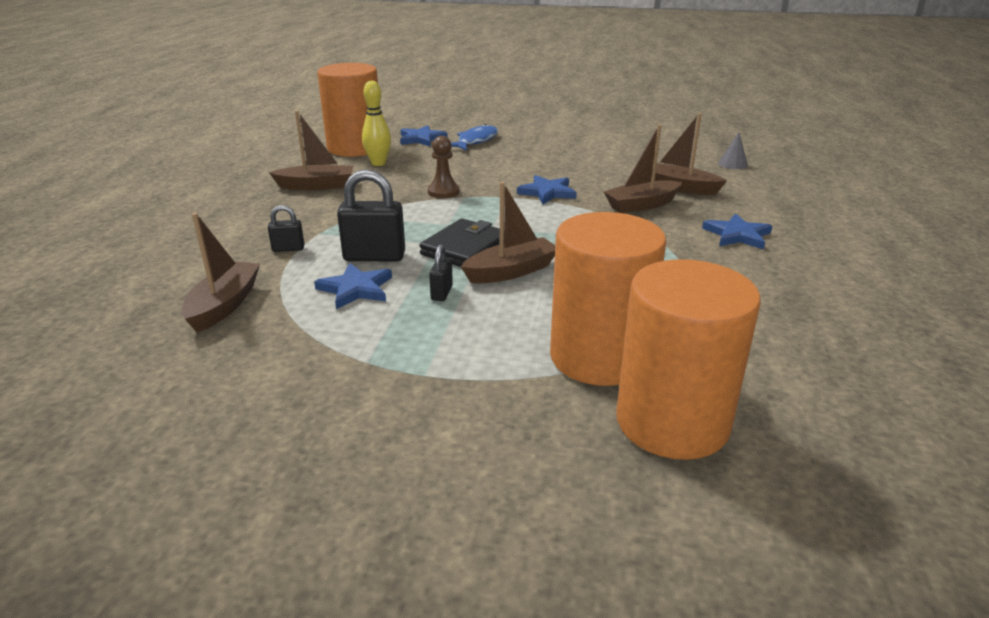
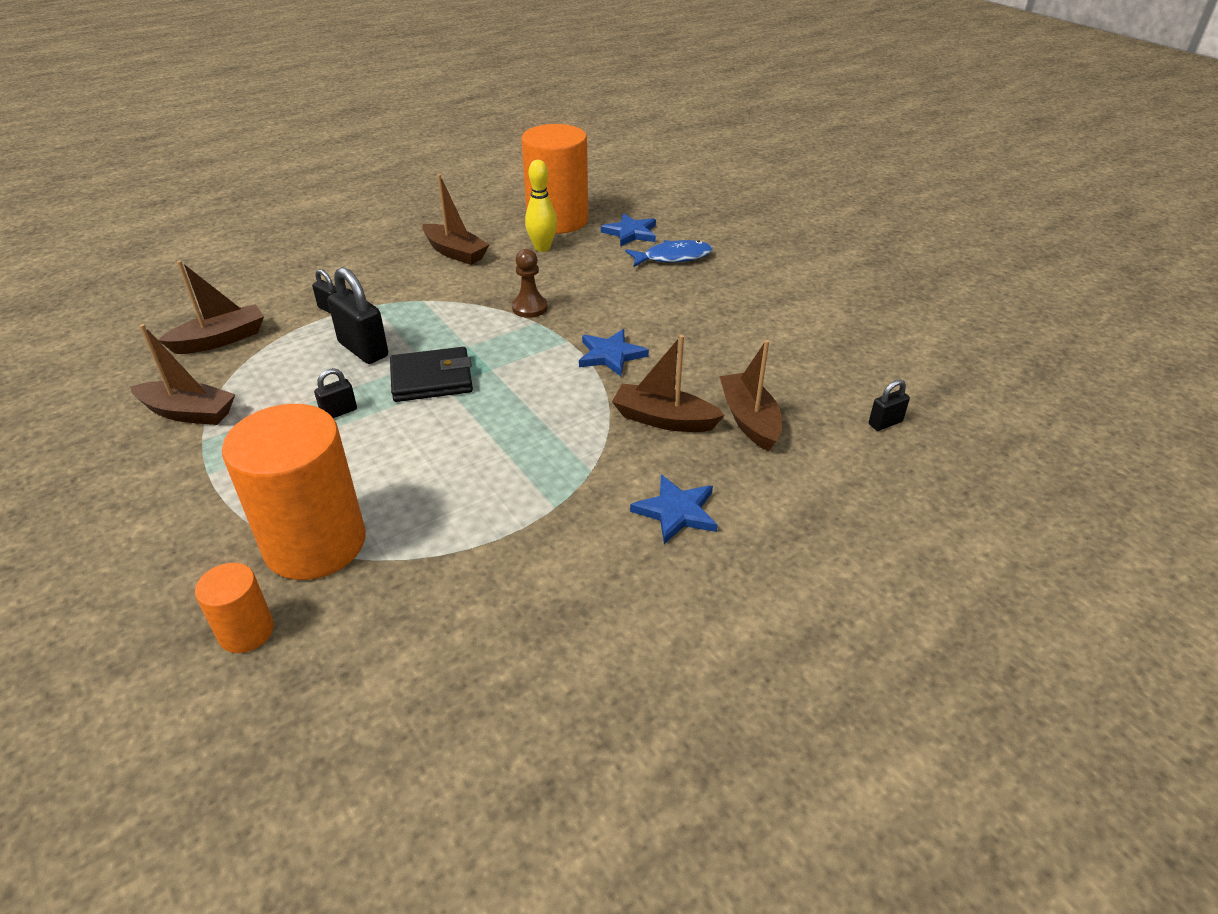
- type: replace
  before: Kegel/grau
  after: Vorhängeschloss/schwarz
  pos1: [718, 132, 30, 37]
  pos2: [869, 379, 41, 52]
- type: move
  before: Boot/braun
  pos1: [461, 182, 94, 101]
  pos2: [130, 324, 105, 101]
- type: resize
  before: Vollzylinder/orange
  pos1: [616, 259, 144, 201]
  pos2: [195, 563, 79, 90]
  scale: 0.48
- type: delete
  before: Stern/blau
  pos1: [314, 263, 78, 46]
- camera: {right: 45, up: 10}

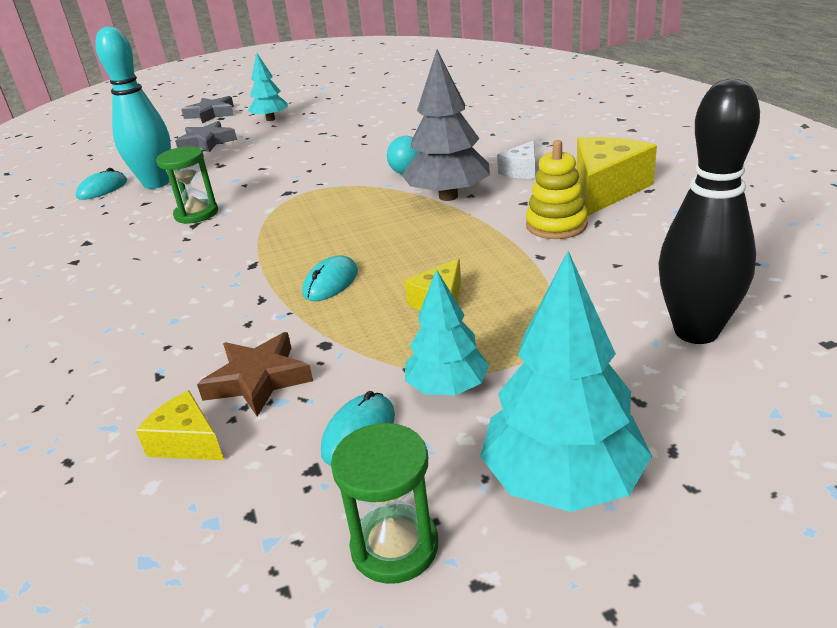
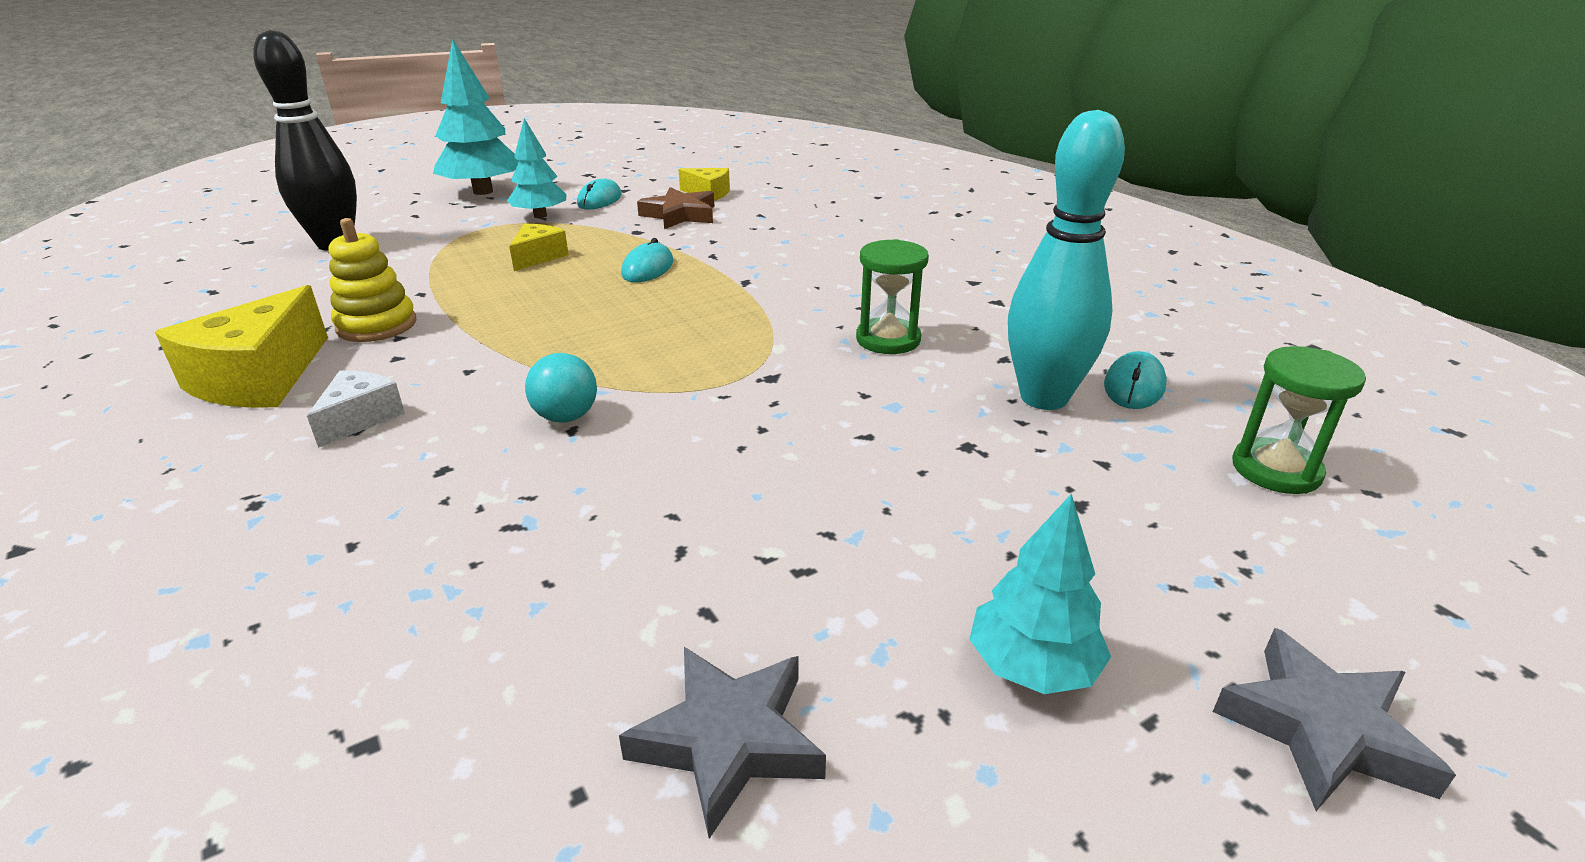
- type: delete
  before: Baum/grau
  pos1: [402, 50, 88, 151]
- type: move
  before: Stern/grau
  pos1: [175, 121, 62, 31]
  pos2: [619, 647, 207, 192]
- type: move
  before: Sanduhr/grün
  pos1: [331, 423, 107, 161]
  pos2: [1232, 346, 134, 148]
- camera: {right: 165, up: 0}

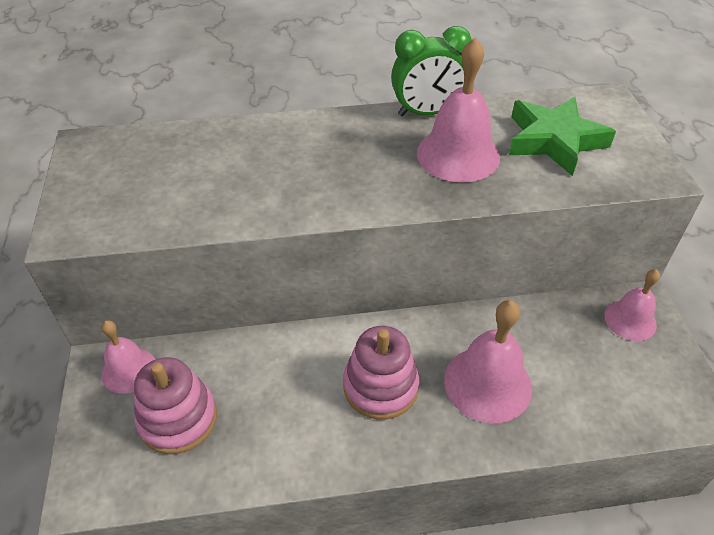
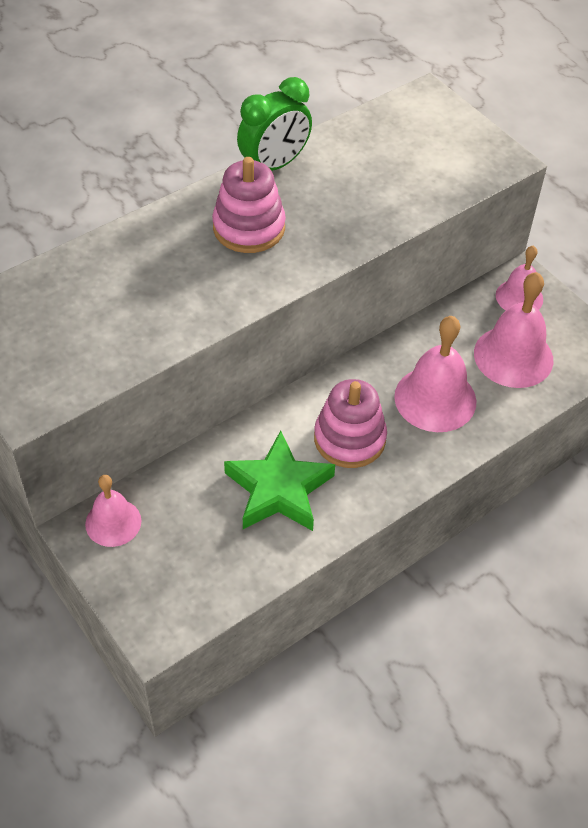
- type: move
  before: Glocke/rosa
  pos1: [417, 37, 83, 146]
  pos2: [474, 272, 80, 116]
- type: move
  before: Stern/grün
  pos1: [509, 96, 107, 80]
  pos2: [224, 431, 111, 100]
- type: move
  before: Stapelspielzeug/rosa
  pos1: [134, 357, 83, 97]
  pos2: [212, 157, 74, 96]
- camera: {right: -30, up: 5}

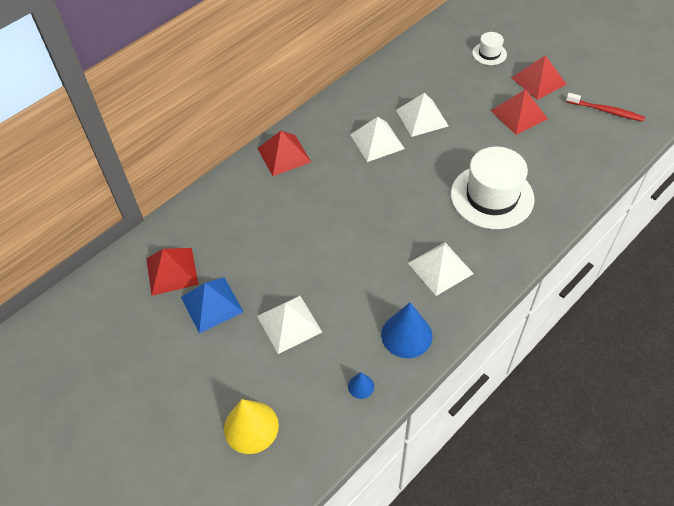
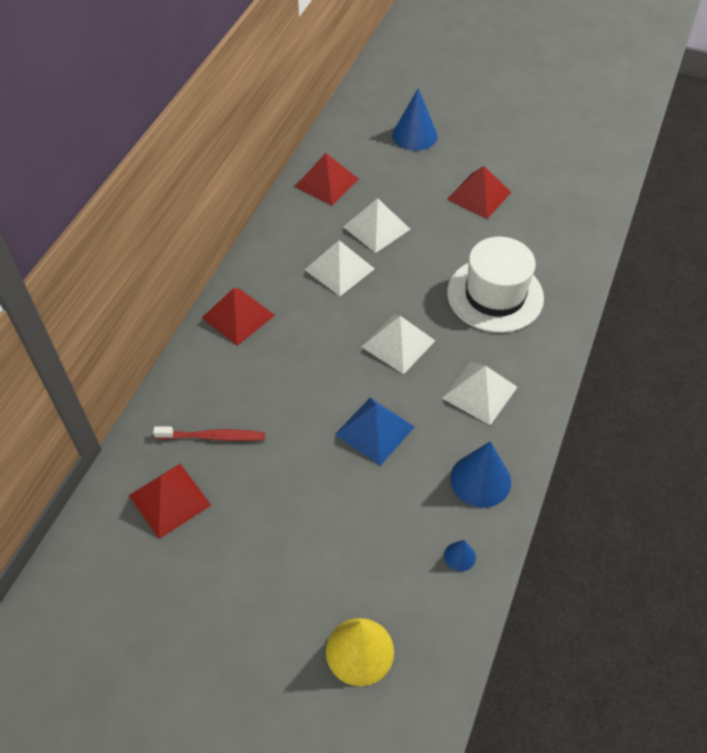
- type: replace
  before: Hut/weiß
  after: Kegel/blau
  pos1: [472, 32, 35, 33]
  pos2: [392, 88, 46, 63]
- type: move
  before: Pyramide/rot
  pos1: [511, 55, 56, 45]
  pos2: [295, 153, 63, 52]
- type: move
  before: Zahnbürste/rot
  pos1: [566, 93, 79, 29]
  pos2: [153, 426, 112, 15]
- type: move
  before: Pyramide/blau
  pos1: [181, 277, 63, 56]
  pos2: [335, 398, 79, 68]
- type: move
  before: Pyramide/weiß
  pos1: [257, 296, 65, 58]
  pos2: [361, 315, 74, 59]
- camera: {right: -25, up: 0}

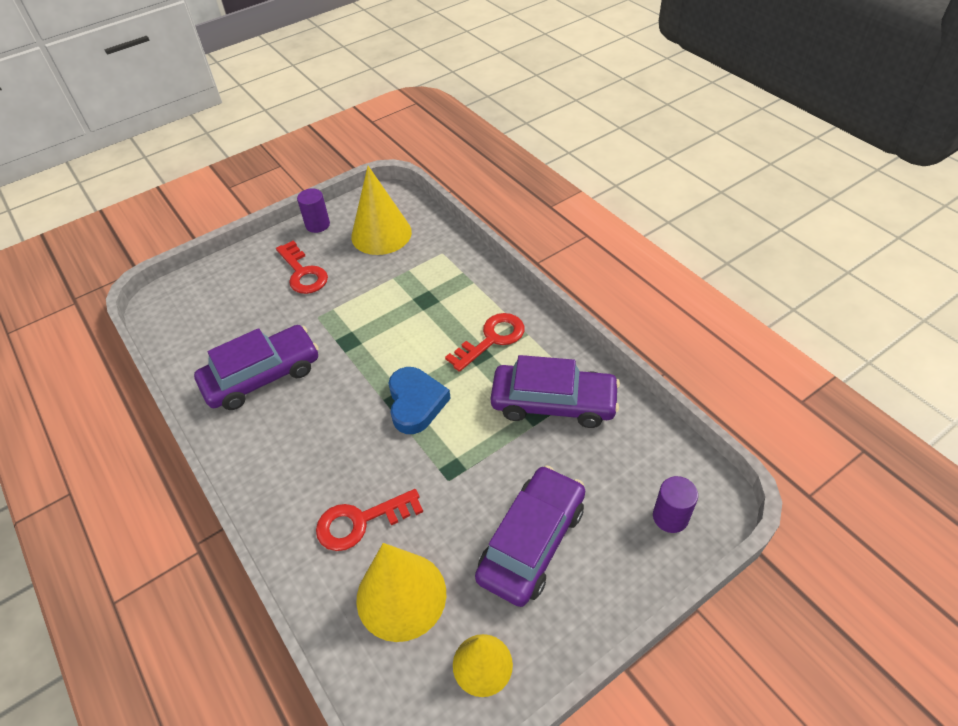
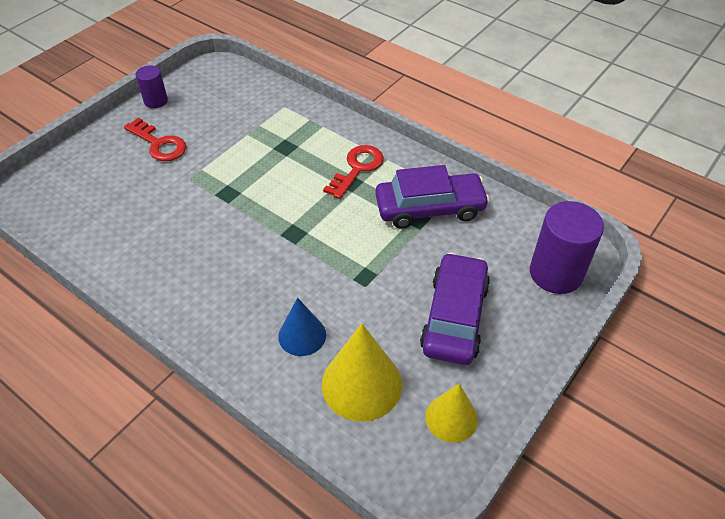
- type: delete
  before: Kegel/gelb
  pos1: [351, 166, 61, 89]
- type: delete
  before: Auto/lila
  pos1: [194, 325, 125, 85]
- type: delete
  before: Herz/blau
  pos1: [388, 367, 63, 67]
- type: resize
  before: Vollzylinder/lila
  pos1: [653, 476, 45, 57]
  pos2: [530, 201, 74, 93]
  scale: 1.8
- type: replace
  before: Schlüssel/rot
  after: Kegel/blau
  pos1: [316, 489, 107, 62]
  pos2: [278, 298, 48, 58]
- camera: {right: -20, up: 0}

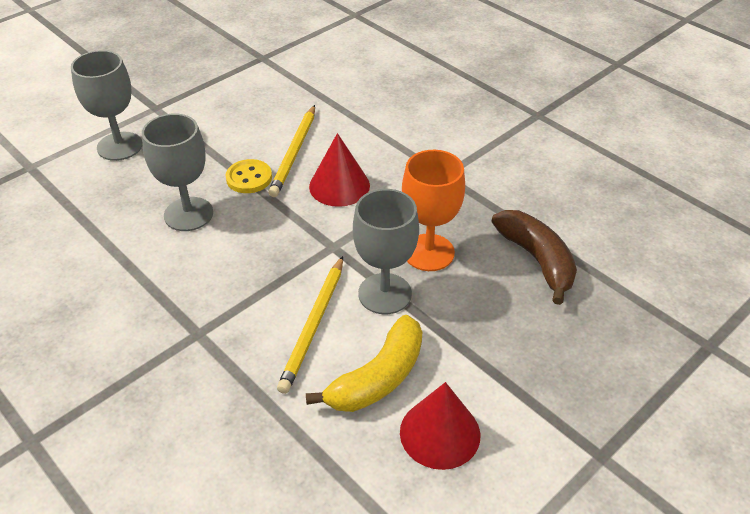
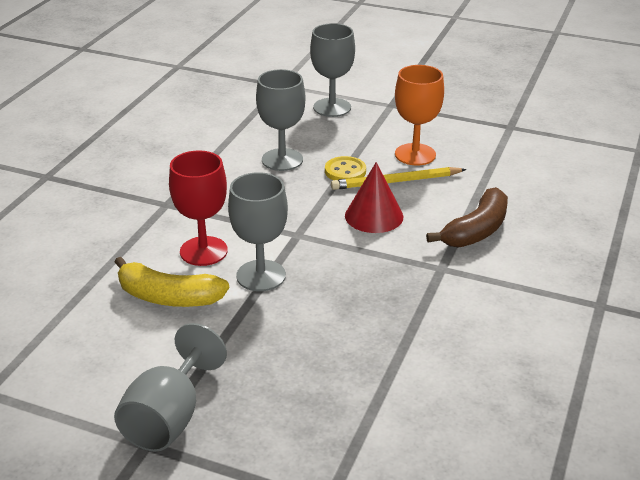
- type: move
  before: Kelch/orange
  pos1: [402, 150, 63, 121]
  pos2: [395, 65, 49, 101]
- type: move
  before: Banane/braun
  pos1: [492, 210, 85, 95]
  pos2: [426, 187, 82, 60]
- type: replace
  before: Bleistift/gelb
  after: Kelch/rot
  pos1: [277, 256, 66, 138]
  pos2: [169, 150, 59, 116]
- type: delete
  before: Kegel/rot
  pos1: [400, 382, 80, 88]
- type: insert
  after: Kelch/grau
  pos2: [114, 323, 113, 128]
- camera: {right: 65, up: -10}

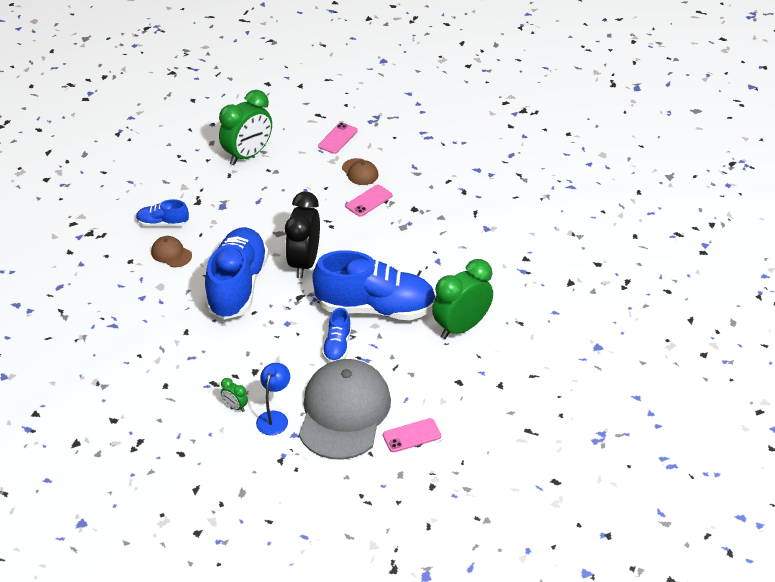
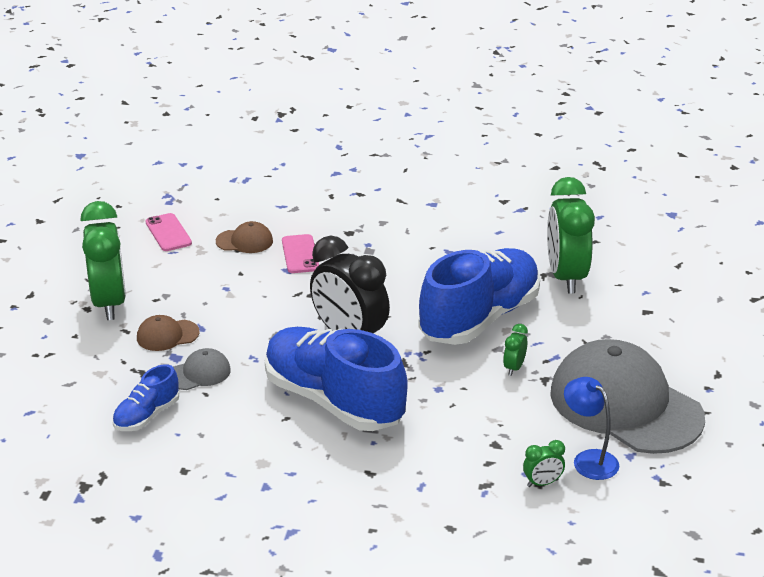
- type: move
  before: Kappe/braun
  pos1: [151, 236, 41, 31]
  pos2: [137, 315, 63, 36]
- type: replace
  before: Schuh/blau
  after: Wecker/grün
  pos1: [322, 308, 29, 54]
  pos2: [503, 324, 25, 52]
- type: delete
  before: Handy/rosa
  pos1: [383, 418, 58, 34]
- type: insert
  after: Kappe/grau
  pos2: [173, 348, 58, 42]
- camera: {right: -55, up: -10}

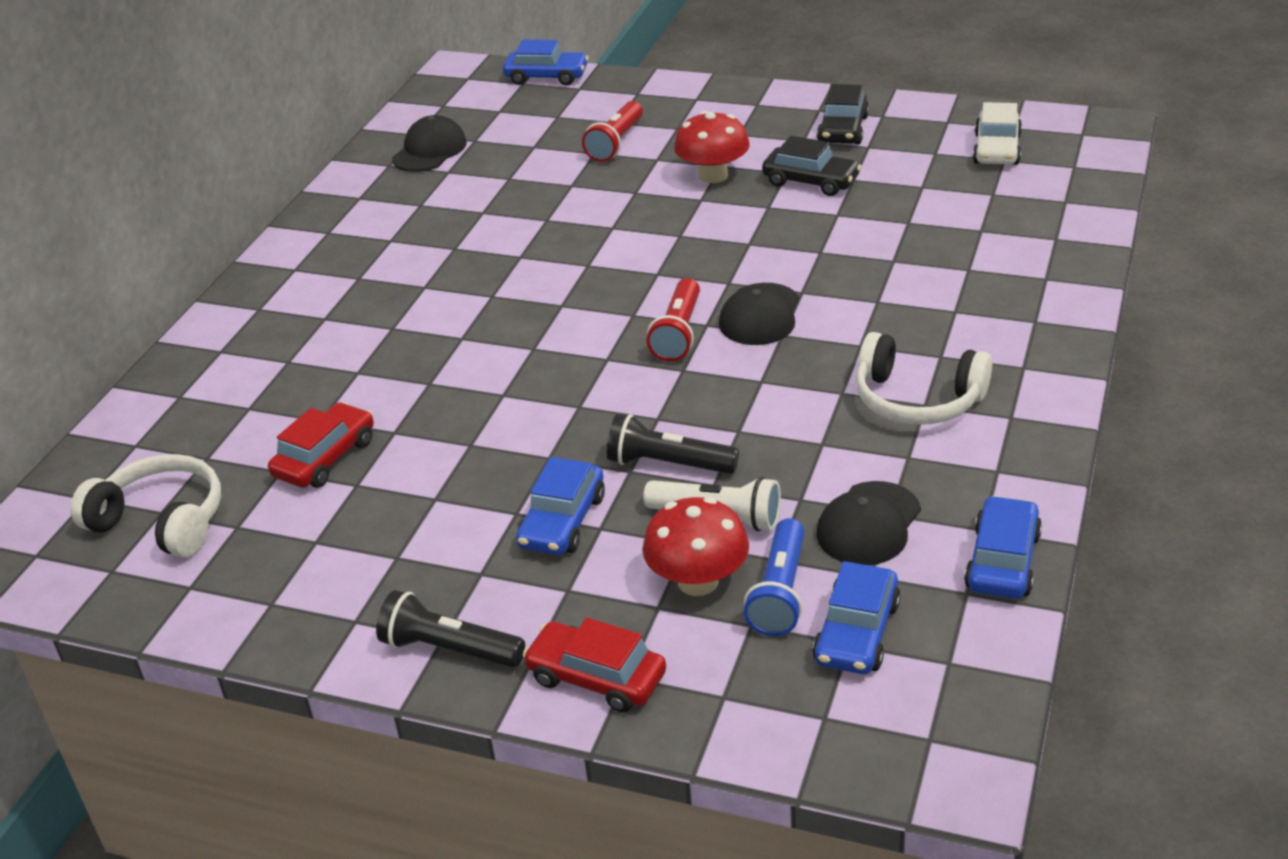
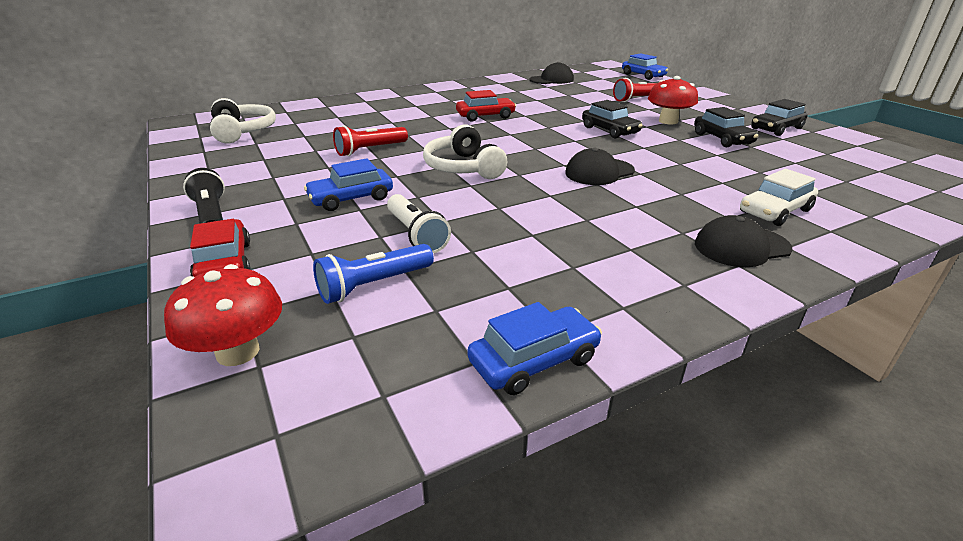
- type: move
  before: Auto/weiß
  pos1: [973, 102, 49, 63]
  pos2: [740, 169, 78, 57]
- type: move
  before: Taschenlampe/rot
  pos1: [646, 278, 54, 83]
  pos2: [333, 125, 75, 31]
- type: move
  before: Kopfhörer/weiß
  pos1: [856, 332, 136, 93]
  pos2: [423, 124, 84, 55]
- type: move
  before: Auto/rot
  pos1: [268, 402, 106, 86]
  pos2: [456, 90, 60, 32]
- type: delete
  before: Taschenlampe/schwarz
  pos1: [607, 414, 132, 60]
- type: move
  before: Kappe/schwarz
  pos1: [816, 481, 105, 84]
  pos2: [695, 215, 98, 52]
- type: move
  before: Pilz/rot
  pos1: [643, 497, 106, 99]
  pos2: [164, 264, 118, 102]
- type: delete
  before: Auto/blau
  pos1: [812, 561, 89, 113]
- type: insert
  after: Auto/schwarz
  pos2: [582, 100, 61, 38]
- camera: {right: 40, up: -5}

